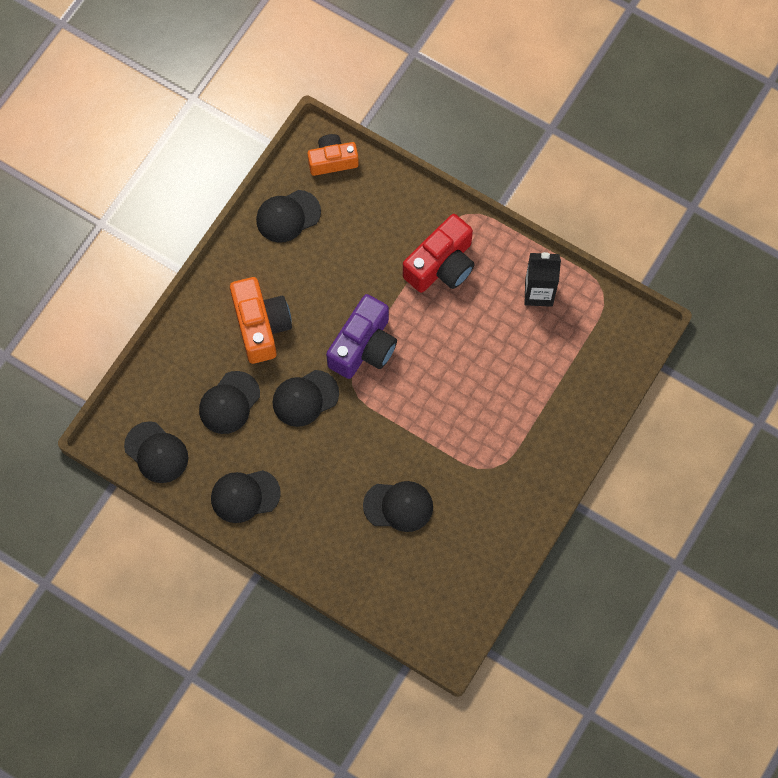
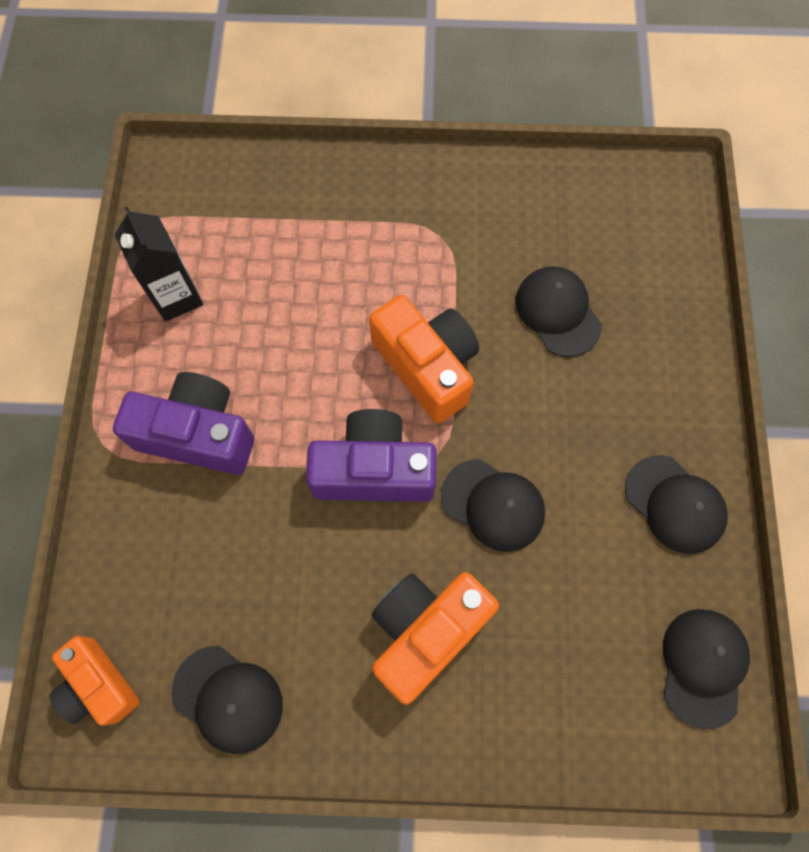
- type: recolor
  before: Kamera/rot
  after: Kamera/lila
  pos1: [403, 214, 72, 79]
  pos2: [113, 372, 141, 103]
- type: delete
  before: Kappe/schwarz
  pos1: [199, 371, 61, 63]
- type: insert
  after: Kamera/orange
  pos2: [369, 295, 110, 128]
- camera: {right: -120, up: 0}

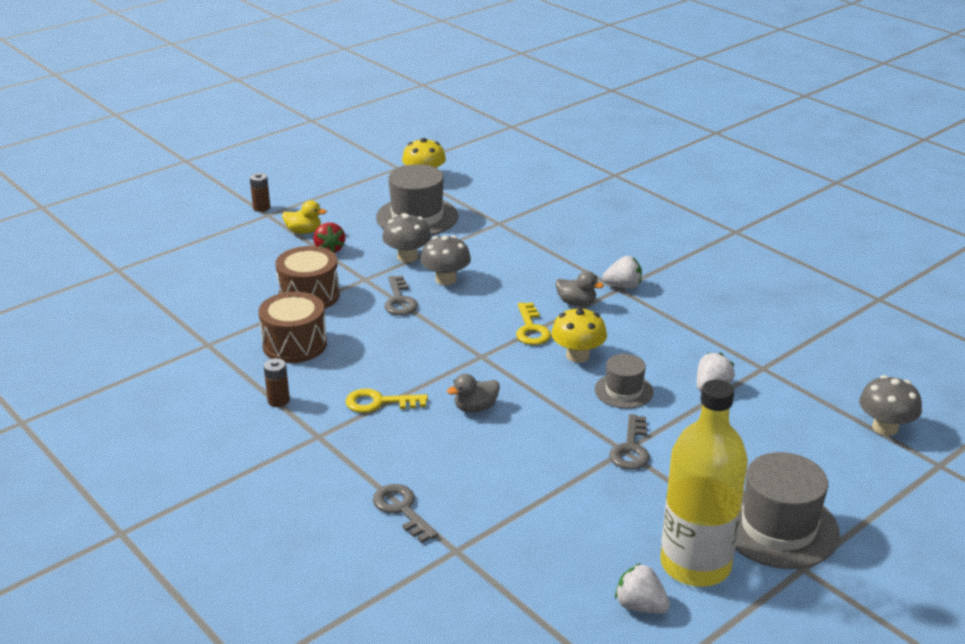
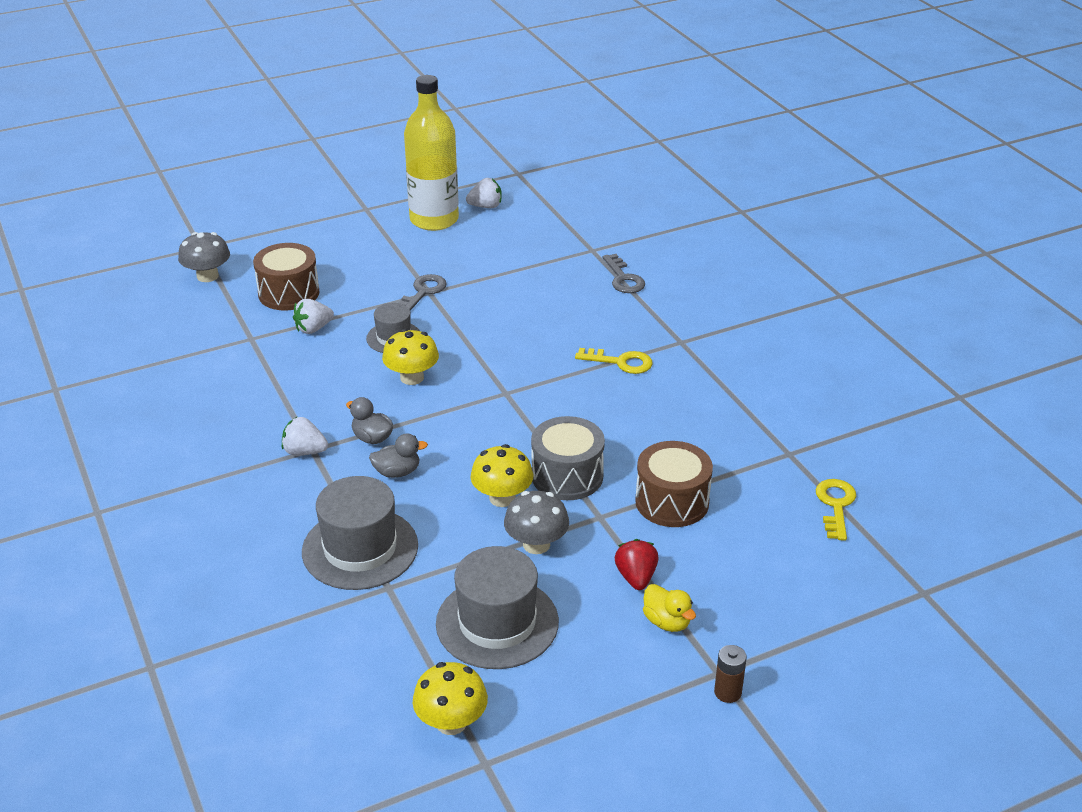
- type: rotate
  before: Ente/gelb
  pos1: [282, 200, 45, 34]
  pos2: [643, 584, 53, 48]
  turn: -150
- type: recolor
  before: Pilz/grau
  after: Pilz/gelb
  pos1: [420, 235, 51, 50]
  pos2: [471, 444, 62, 63]
- type: replace
  before: Schlüssel/grau
  after: Trommel/grau
  pos1: [384, 276, 34, 39]
  pos2: [531, 416, 74, 84]
- type: move
  before: Trommel/braun
  pos1: [258, 292, 69, 71]
  pos2: [253, 243, 67, 67]
- type: move
  before: Schlüssel/gelb
  pos1: [516, 302, 35, 43]
  pos2: [815, 479, 41, 62]
- type: delete
  before: Batterie/braun
  pos1: [264, 358, 26, 49]
- type: move
  before: Ente/grau
  pos1: [447, 374, 53, 39]
  pos2: [369, 433, 59, 45]
- type: move
  before: Hut/grau
  pos1: [735, 452, 105, 117]
  pos2: [302, 476, 116, 114]
- type: rotate
  before: Erdbeere/weiß
  pos1: [615, 563, 55, 51]
  pos2: [466, 178, 36, 30]
  turn: -60
- camera: {right: -165, up: 5}

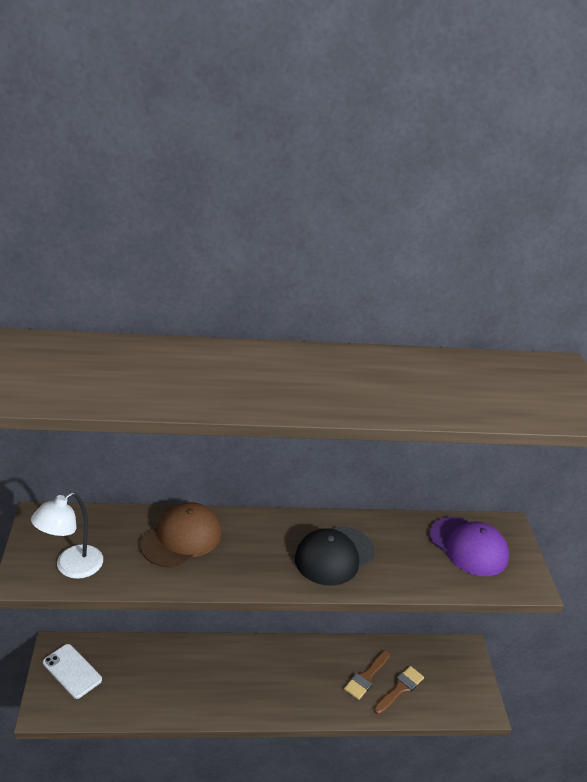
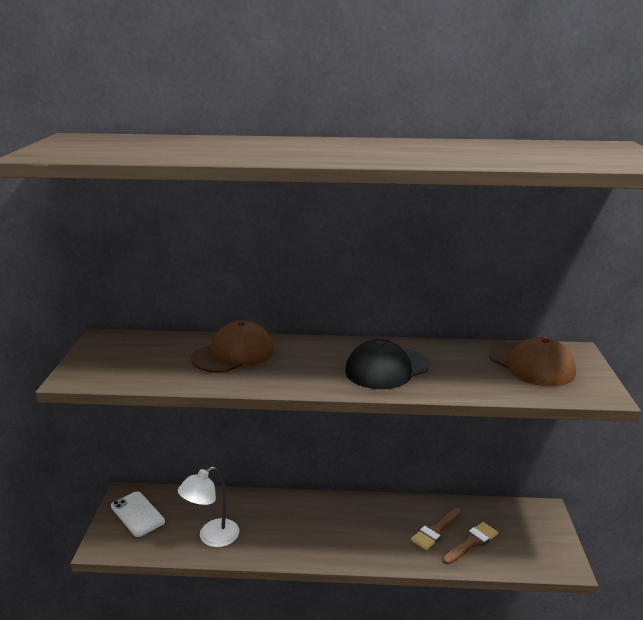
- type: move
  before: Lampe/weiß
  pos1: [31, 492, 72, 87]
  pos2: [178, 467, 61, 80]
- type: recolor
  before: Kappe/lila
  after: Kappe/braun
  pos1: [429, 517, 80, 59]
  pos2: [489, 337, 87, 49]
- camera: {right: 10, up: -10}

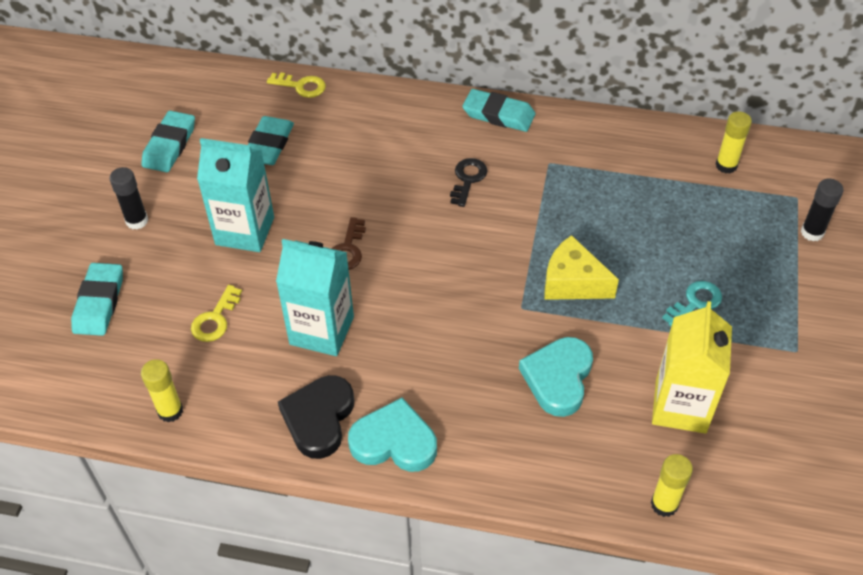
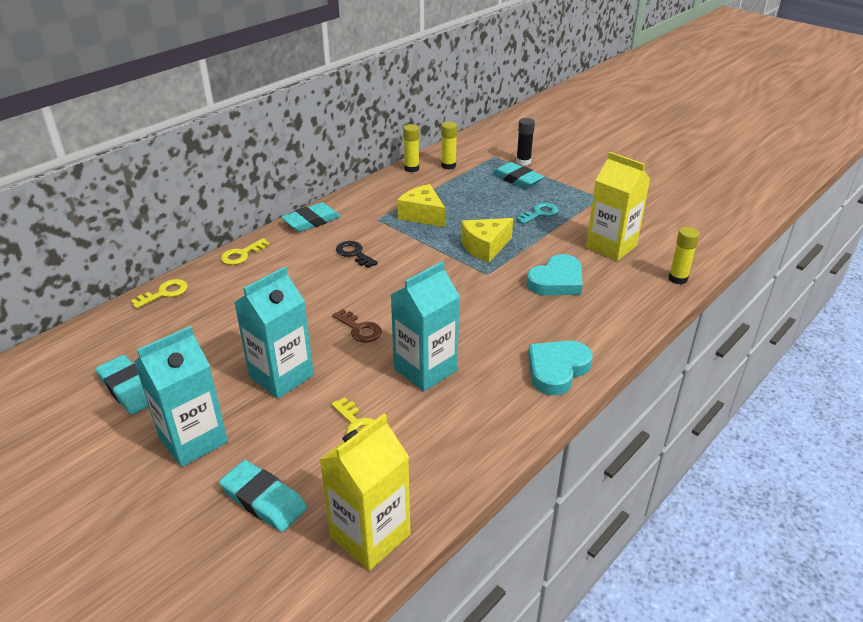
- type: move
  before: Radiergummi/türkis
  pos1: [248, 116, 46, 49]
  pos2: [492, 162, 52, 27]
- type: replace
  before: Klebestift/schwarz
  after: Getränkekarton/türkis
  pos1: [110, 167, 38, 63]
  pos2: [134, 326, 94, 141]
- type: rotate
  before: Schlüssel/türkis
  pos1: [662, 281, 60, 45]
  pos2: [516, 203, 42, 21]
  turn: 60
- type: rotate
  before: Herz/türkis
  pos1: [519, 337, 74, 80]
  pos2: [526, 254, 56, 41]
  turn: -90
- type: move
  before: Klebestift/gelb
  pos1: [141, 359, 42, 64]
  pos2: [403, 124, 16, 48]
- type: delete
  before: Herz/schwarz
  pos1: [278, 375, 76, 84]
- type: insert
  after: Käse/gelb
  pos2: [397, 184, 48, 43]
- type: insert
  after: Schlüssel/gelb
  pos2: [221, 238, 49, 27]
- type: insert
  after: Getränkekarton/gelb
  pos2: [319, 414, 92, 157]
- camera: {right: -60, up: -15}

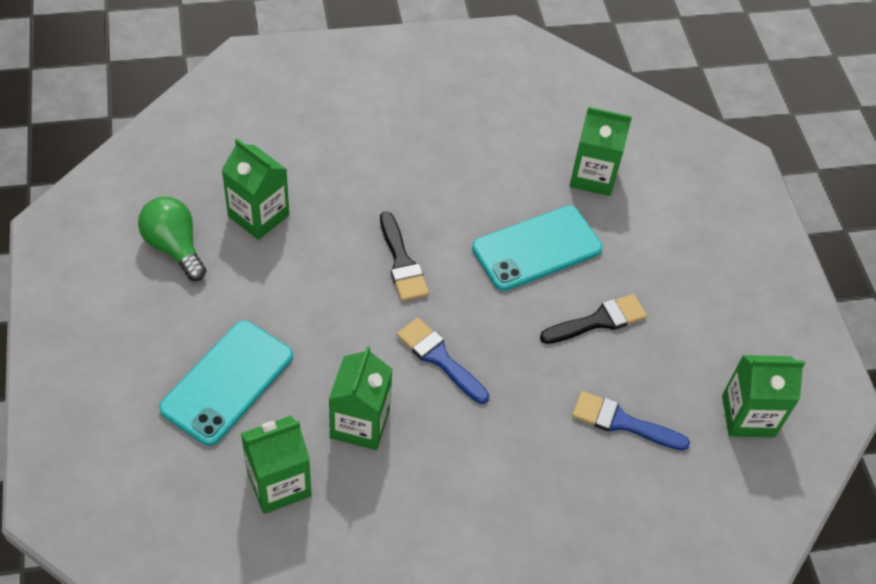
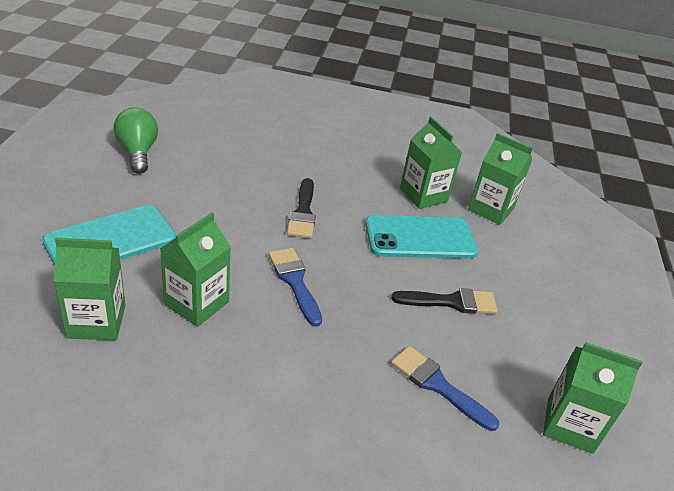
- type: move
  before: Getränkekarton/grün
  pos1: [222, 138, 67, 102]
  pos2: [400, 116, 62, 93]
- camera: {right: 20, up: -15}

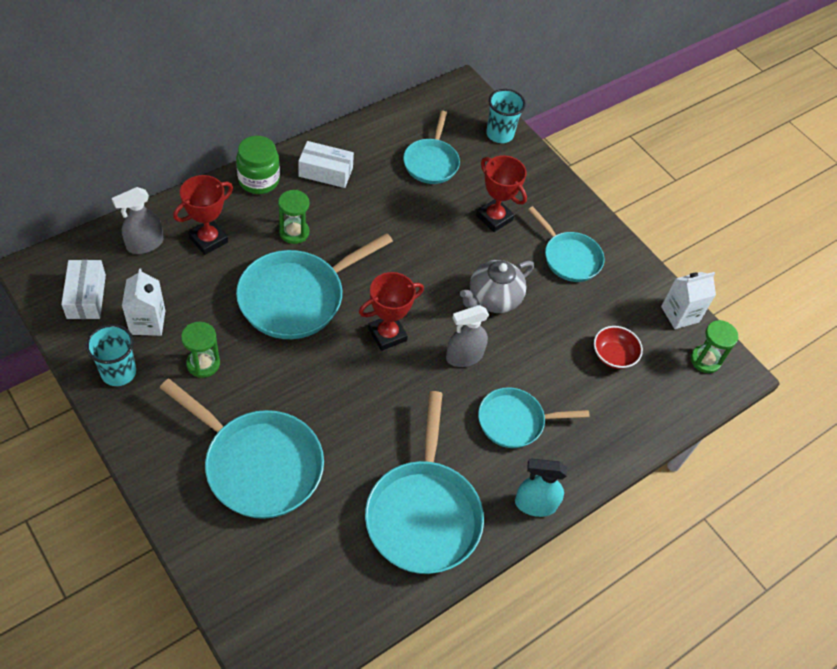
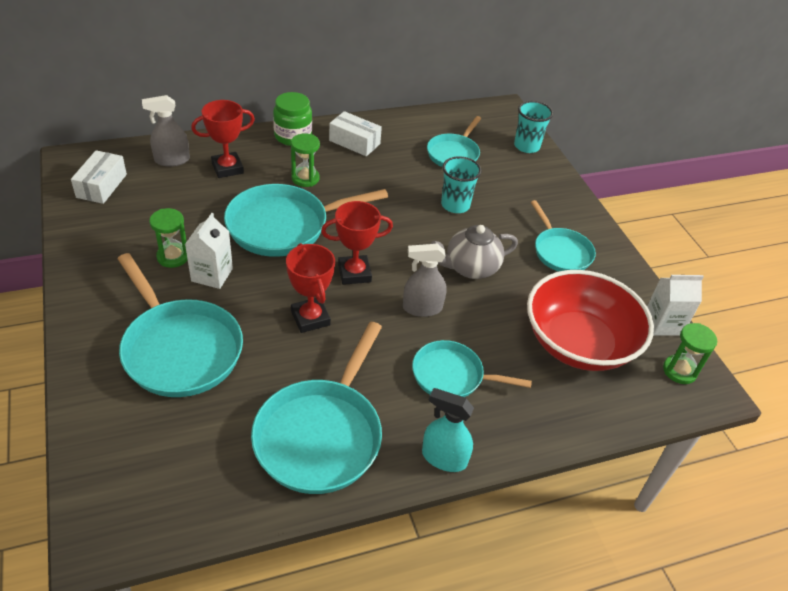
- type: move
  before: Pokal/rot
  pos1: [476, 155, 51, 77]
  pos2: [286, 243, 49, 90]
- type: move
  before: Getränkekarton/weiß
  pos1: [122, 268, 43, 68]
  pos2: [185, 213, 48, 76]
- type: move
  before: Becher/türkis
  pos1: [86, 324, 50, 62]
  pos2: [441, 156, 41, 57]
- type: resize
  before: Schüssel/rot
  pos1: [594, 326, 49, 43]
  pos2: [527, 270, 127, 101]
  scale: 2.34
- camera: {right: 20, up: -10}

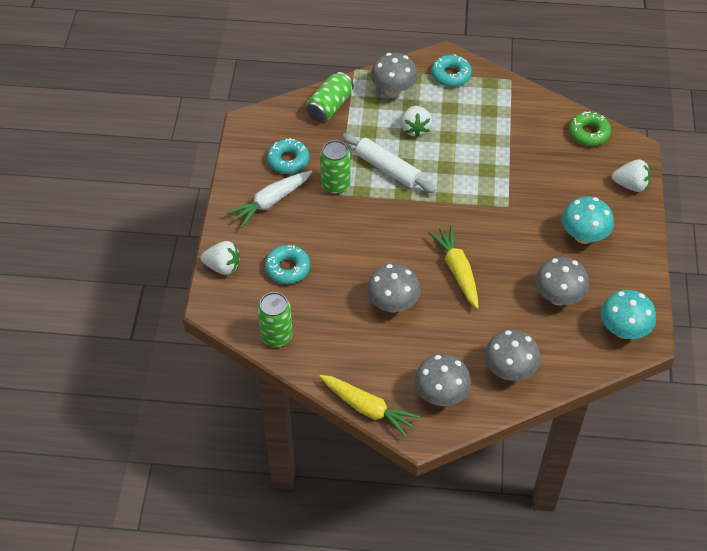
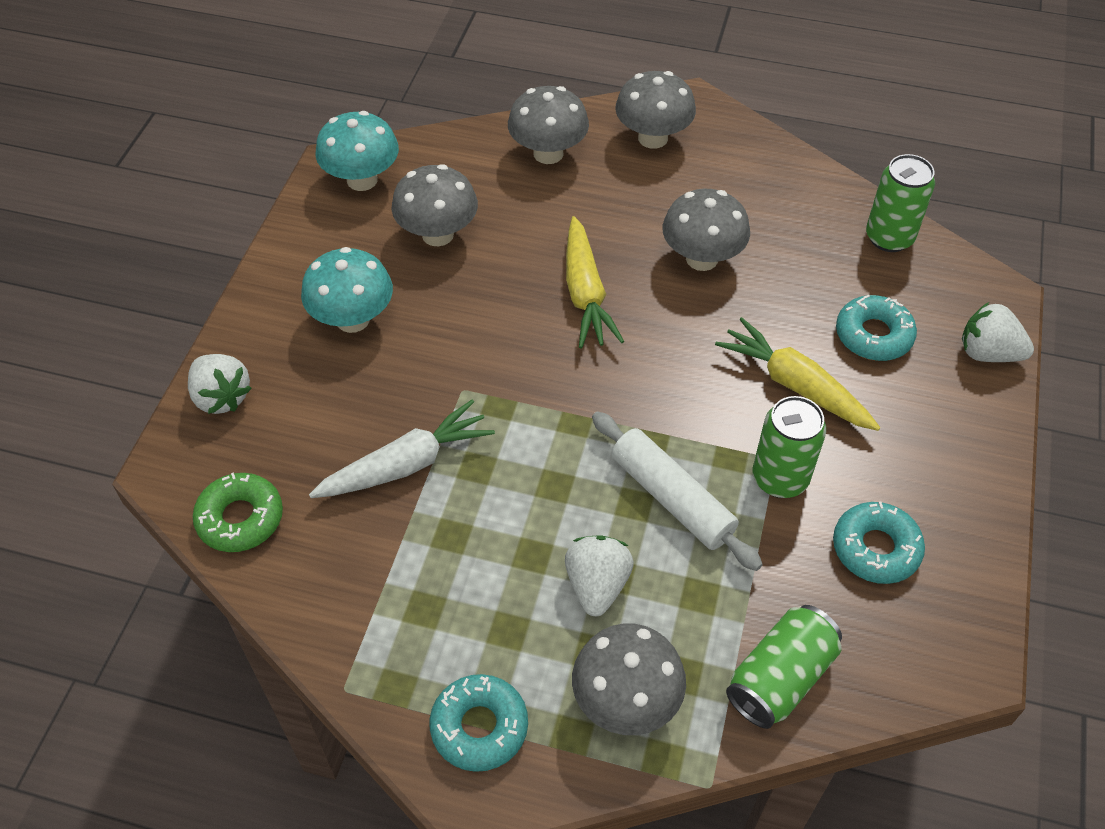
- type: rotate
  before: Erdbeere/weiß
  pos1: [612, 159, 39, 33]
  pos2: [188, 354, 64, 60]
  turn: -150
- type: move
  before: Karotte/weiß
  pos1: [227, 171, 85, 57]
  pos2: [309, 400, 186, 98]
- type: move
  before: Karotte/gelb
  pos1: [319, 375, 102, 63]
  pos2: [715, 317, 166, 114]
- camera: {right: -170, up: 0}

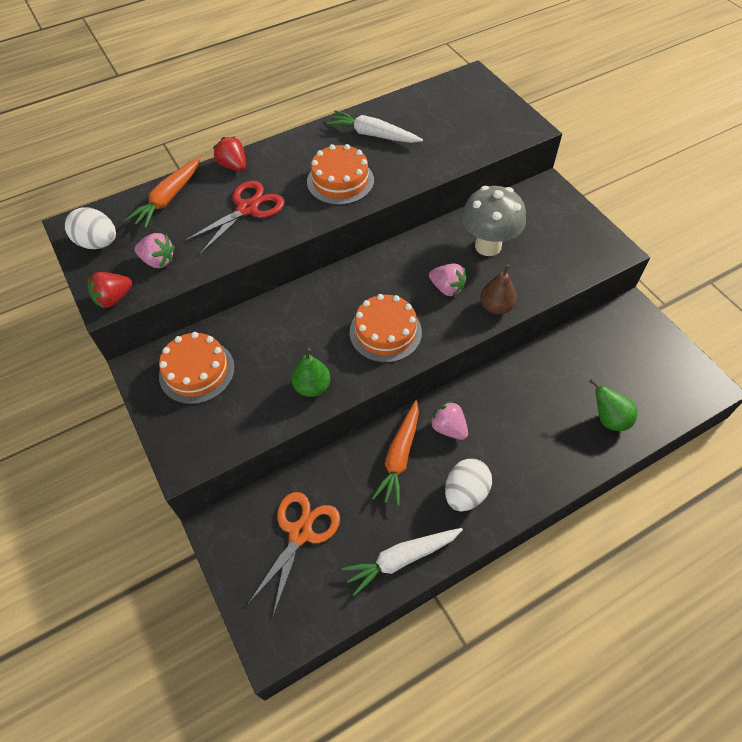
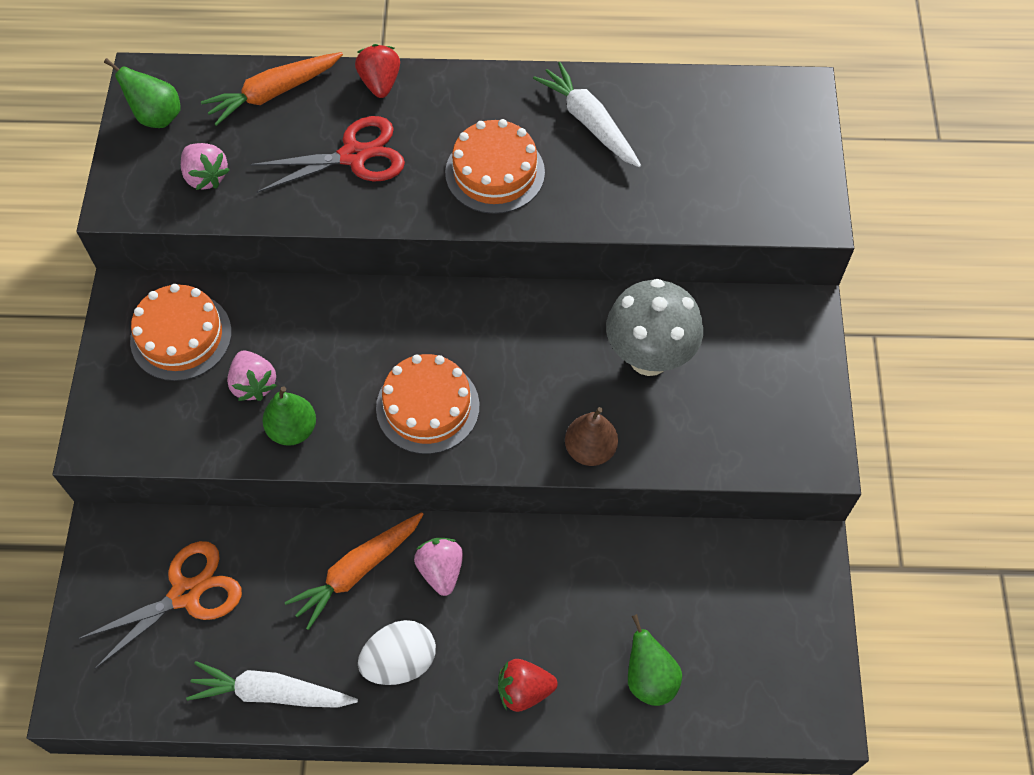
- type: replace
  before: Ei/weiß
  after: Birne/grün
  pos1: [65, 208, 51, 41]
  pos2: [104, 58, 76, 70]
- type: move
  before: Erdbeere/rosa
  pos1: [429, 263, 38, 33]
  pos2: [227, 350, 50, 51]
- type: move
  before: Erdbeere/rot
  pos1: [87, 272, 45, 36]
  pos2: [498, 659, 60, 53]
- camera: {right: 30, up: 5}

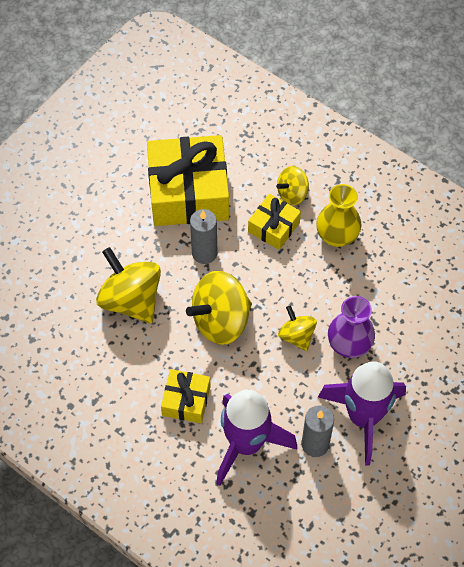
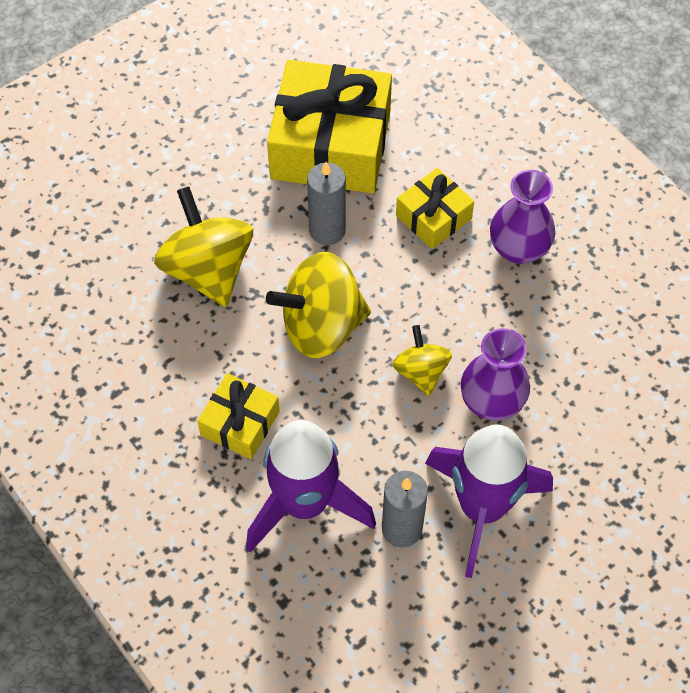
- type: delete
  before: Kreisel/gelb
  pos1: [276, 166, 33, 39]
- type: recolor
  before: Vase/gelb
  after: Vase/lila
  pos1: [316, 184, 46, 63]
  pos2: [490, 170, 65, 94]
- camera: {right: 15, up: 0}

